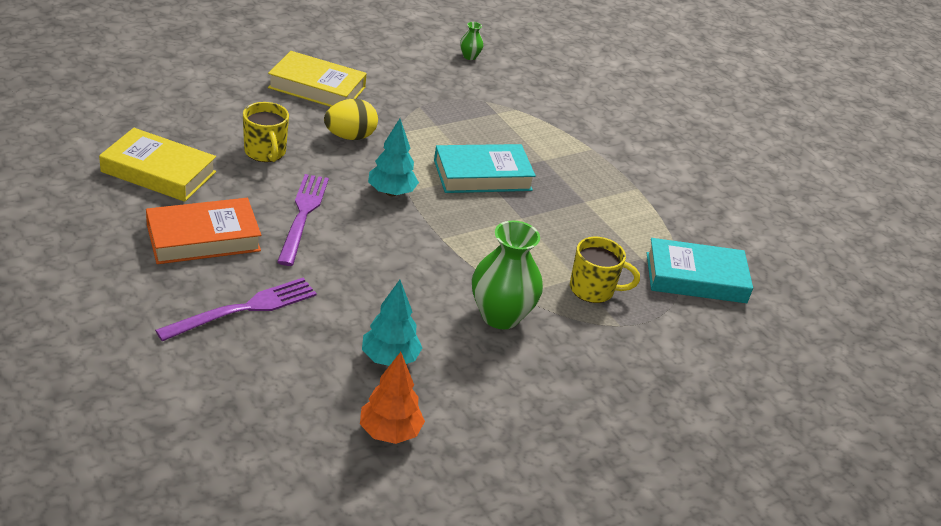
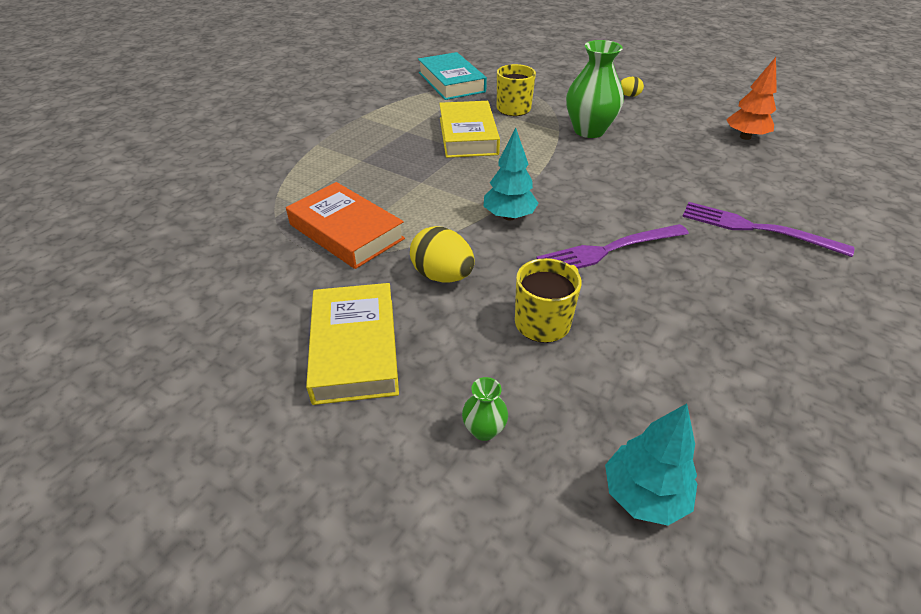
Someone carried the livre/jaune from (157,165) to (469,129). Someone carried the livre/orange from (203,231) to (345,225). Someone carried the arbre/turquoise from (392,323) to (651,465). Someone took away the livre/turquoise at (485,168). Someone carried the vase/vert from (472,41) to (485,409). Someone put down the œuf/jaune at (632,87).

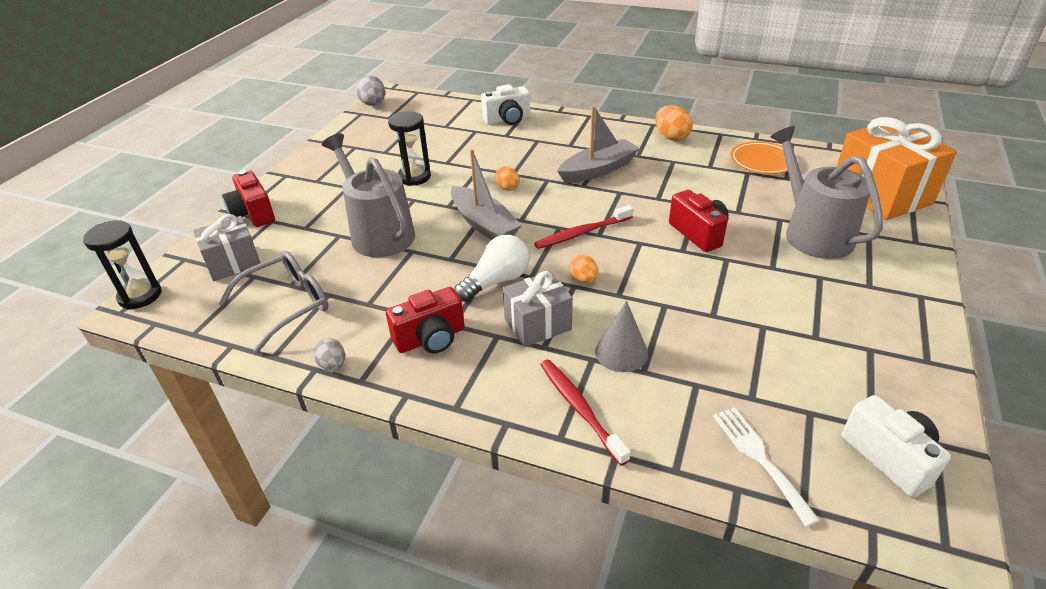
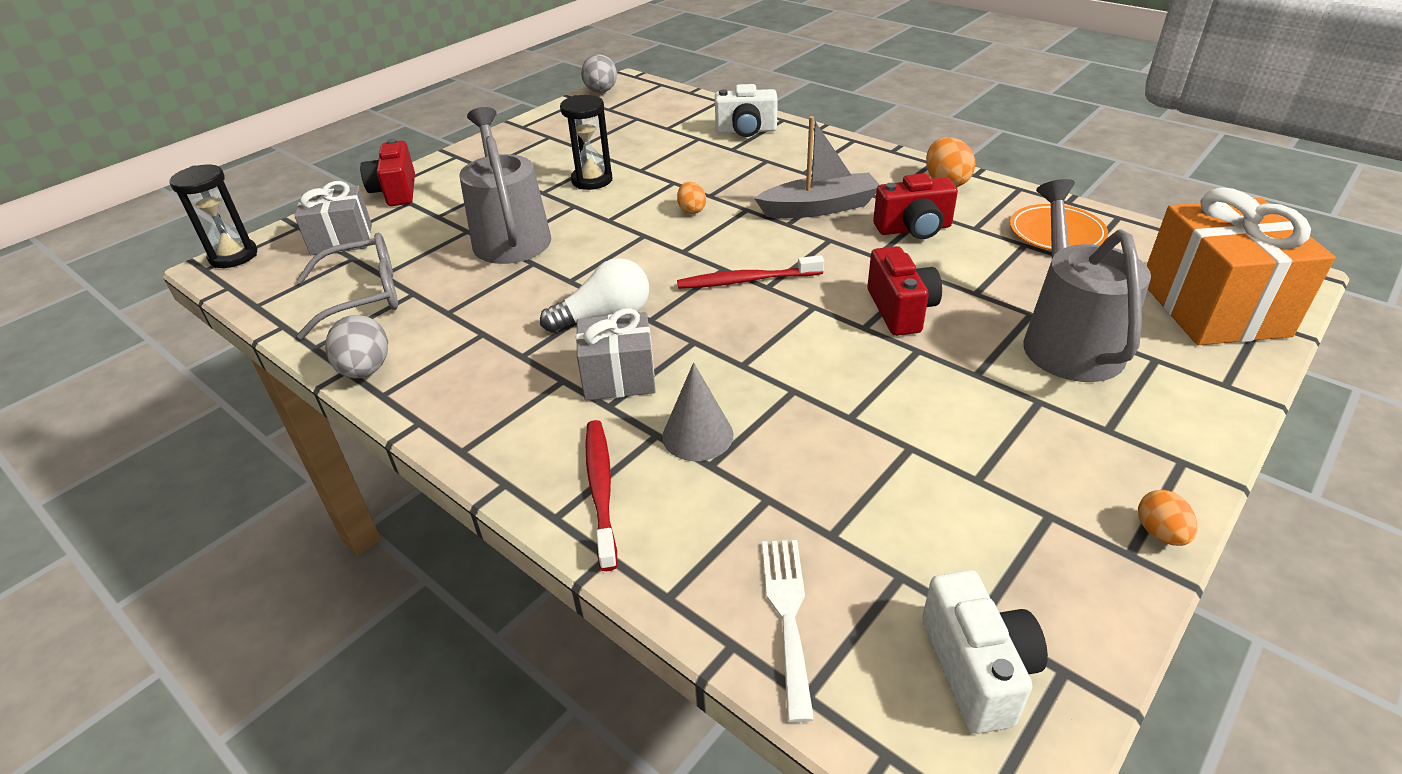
Someone scaled the œuf/gris at (329,354) by 1.60. Someone carried the appareil photo/rouge from (425,320) to (915,206). Someone took away the bateau/gris at (486,194). Someone carried the œuf/orange from (584,269) to (1167,518).

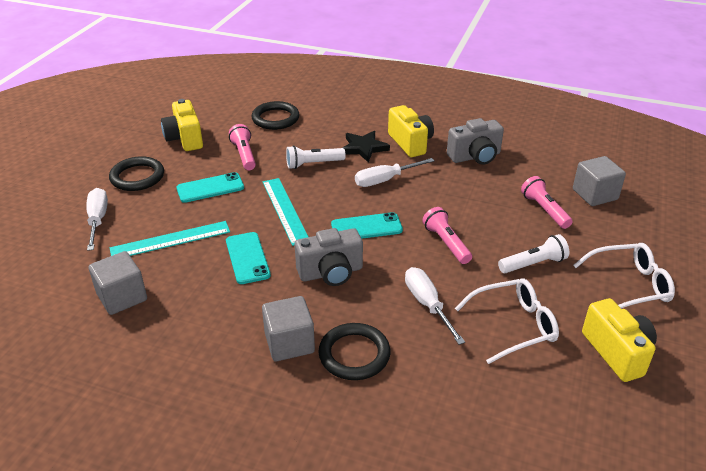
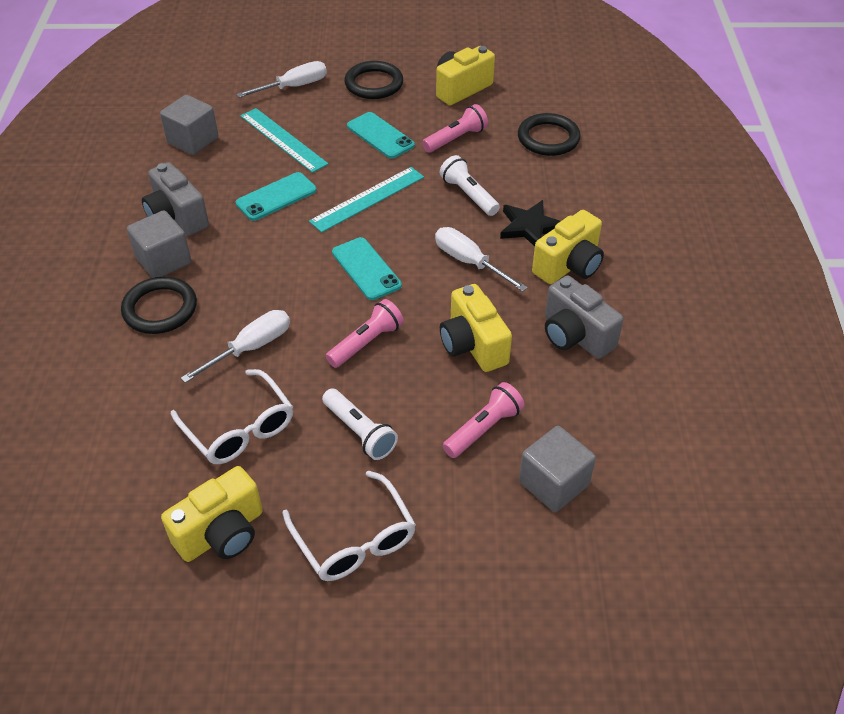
Someone carried the appareil photo/gris from (329,257) to (175,199). Someone put down the appareil photo/jaune at (476,328).

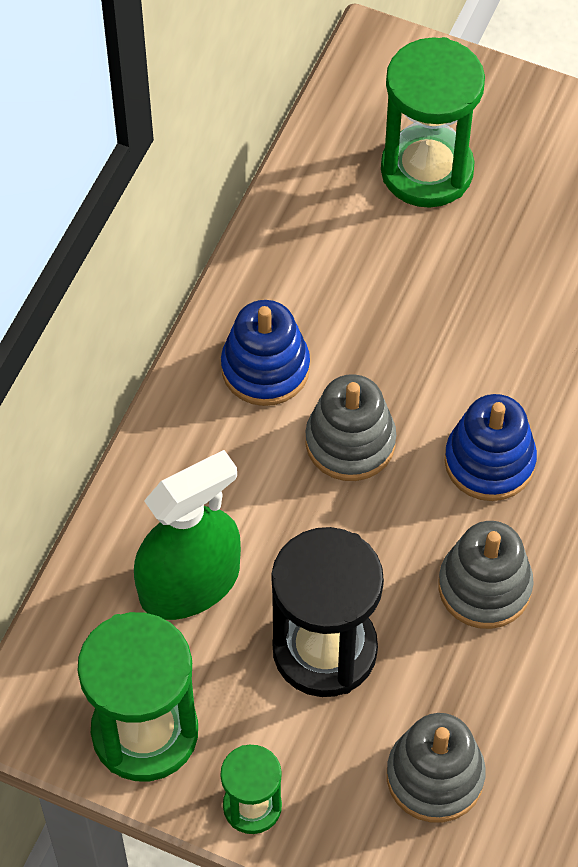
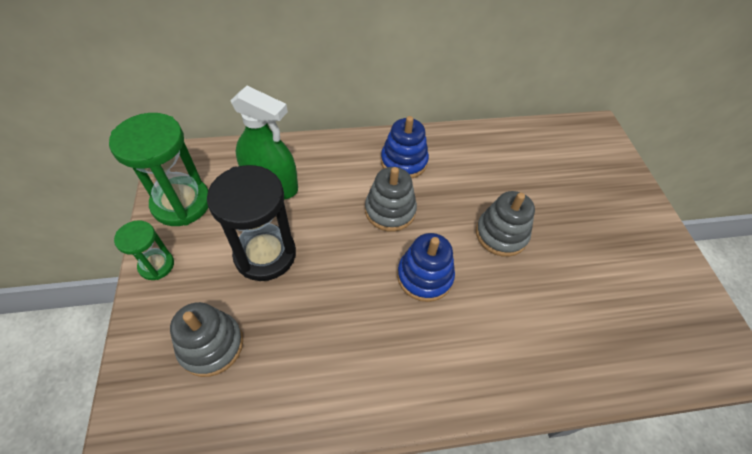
Someone took away the sablier/vert at (433,122). Someone carried the jouet à empiler/gris from (486,575) to (505,224).

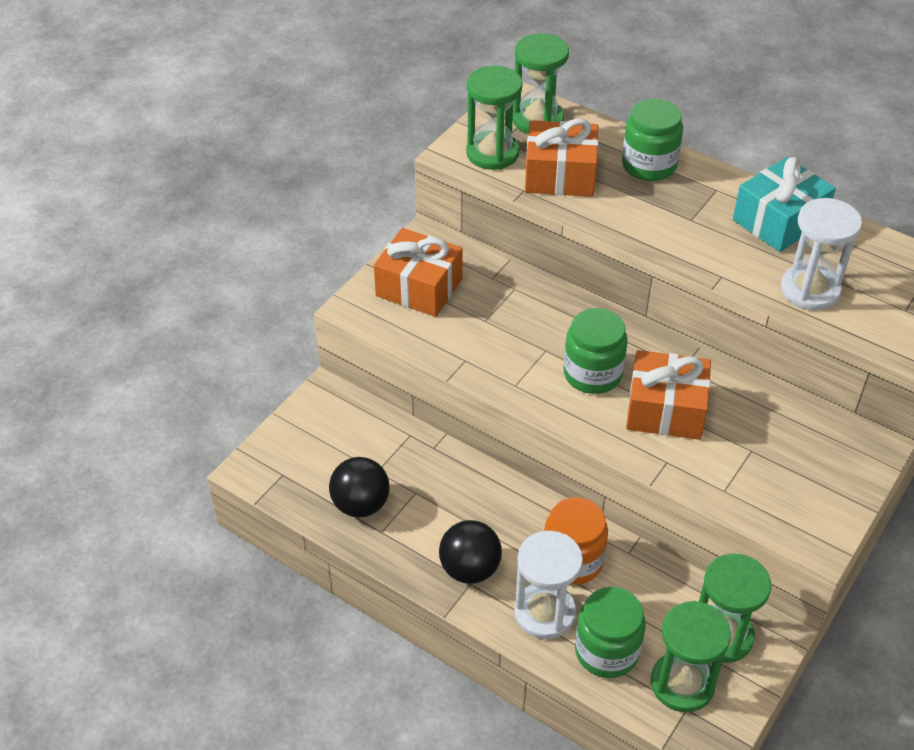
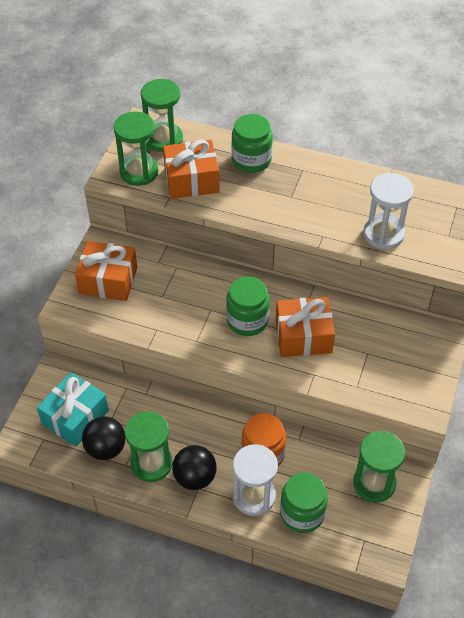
Someone carried the sablier/vert from (691,656) to (149,446). Someone carried the cadeau/turquoise from (784,204) to (73,409).

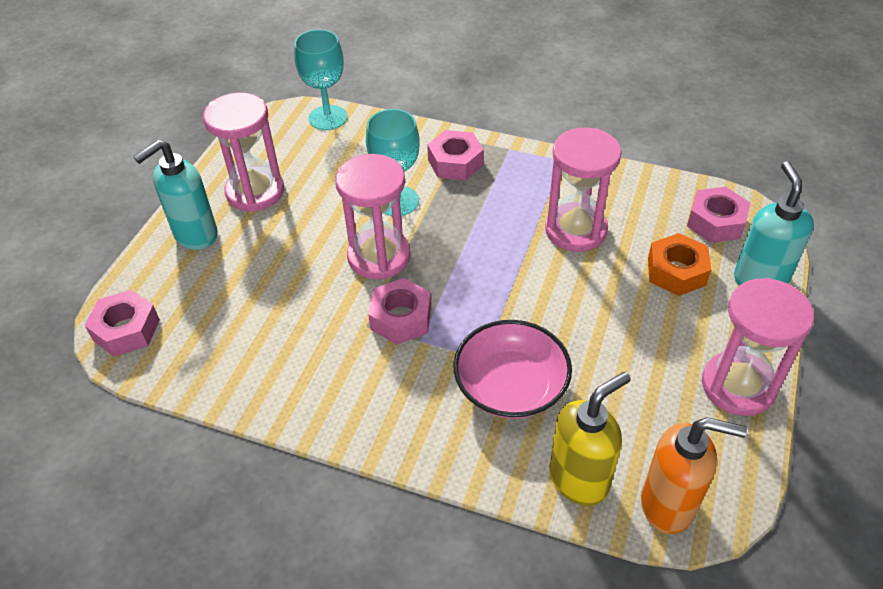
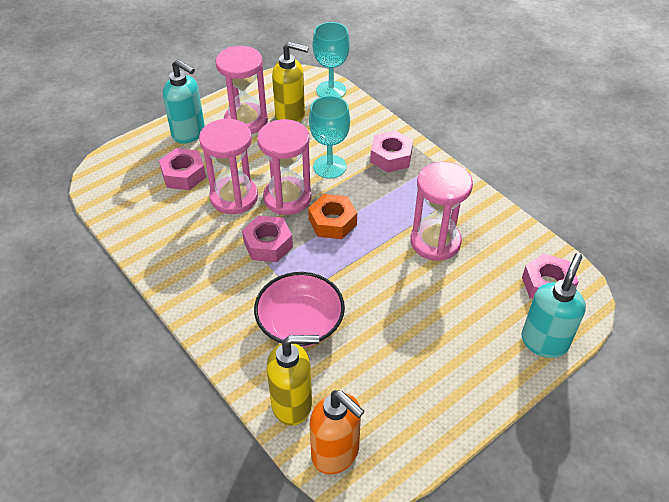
Someone carried the écrou/rose from (122,323) to (182,169). Someone rotated the distributeur de savon/turquoise at (175,195) by 135 degrees counterclockwise. Someone carried the écrou/orange from (679,264) to (332,216). Someone carried the sablier/rose from (758,347) to (228,166). Someone put down the distributeur de savon/jaune at (290,82).

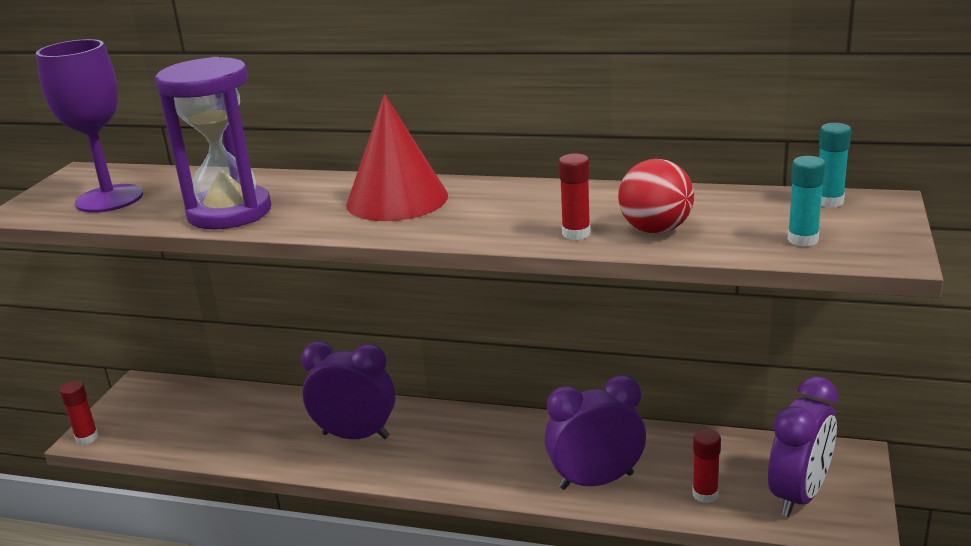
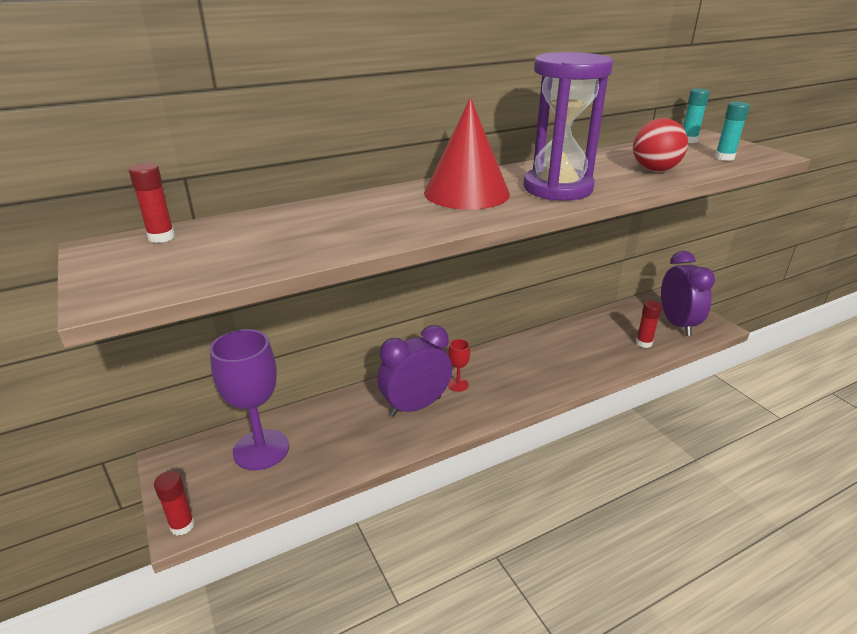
Someone carried the verre à pied/violet from (89,126) to (249,400). Someone carried the sablier/violet from (213,143) to (568,126). Someone took away the réveil/violet at (595,432). Someone carried the bâton de colle/rouge from (575,196) to (152,203). Someone put down the verre à pied/rouge at (459,365).

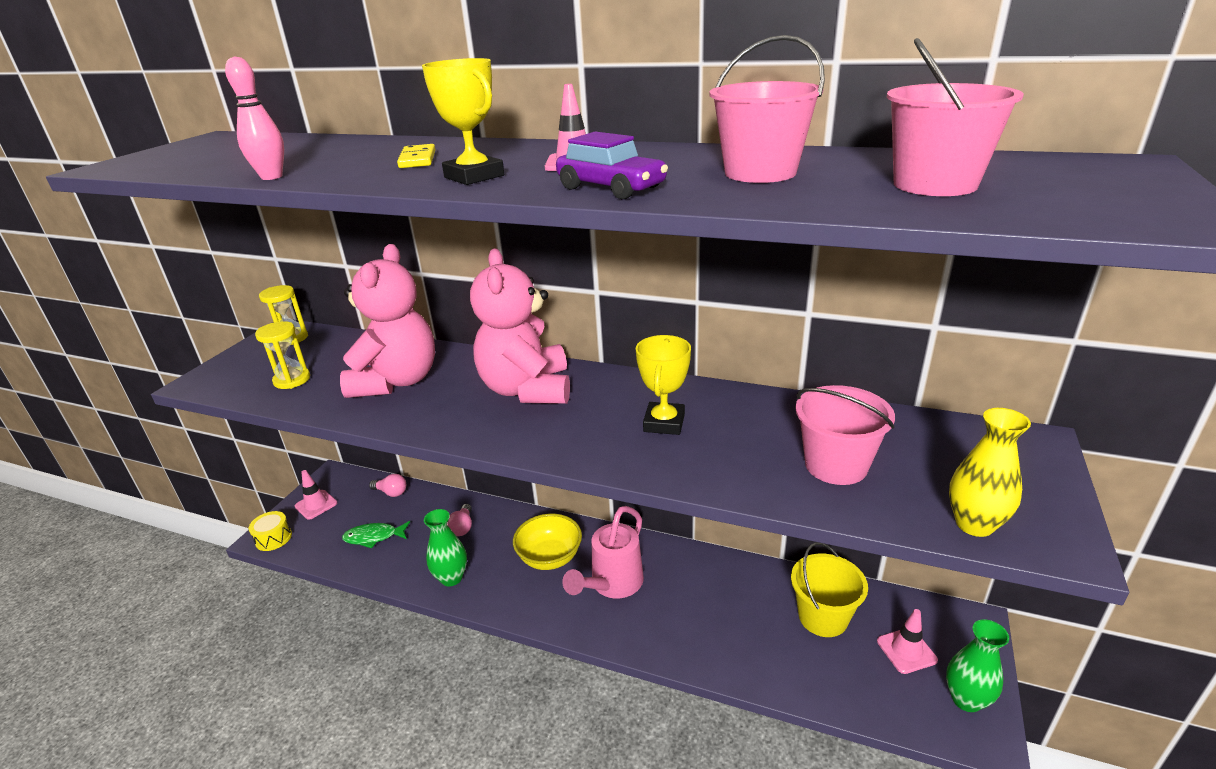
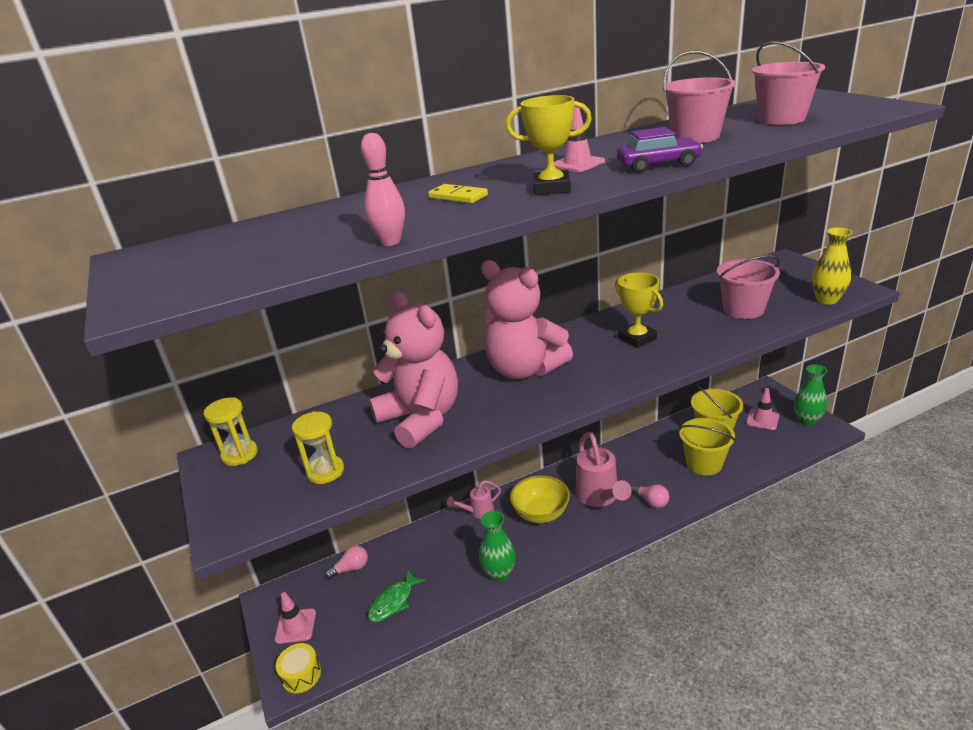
Someone carried the ampoule/rose from (459,520) to (650,496). Someone put down the arrosoir/rose at (474,499). Someone put down the seau/jaune at (707,446).

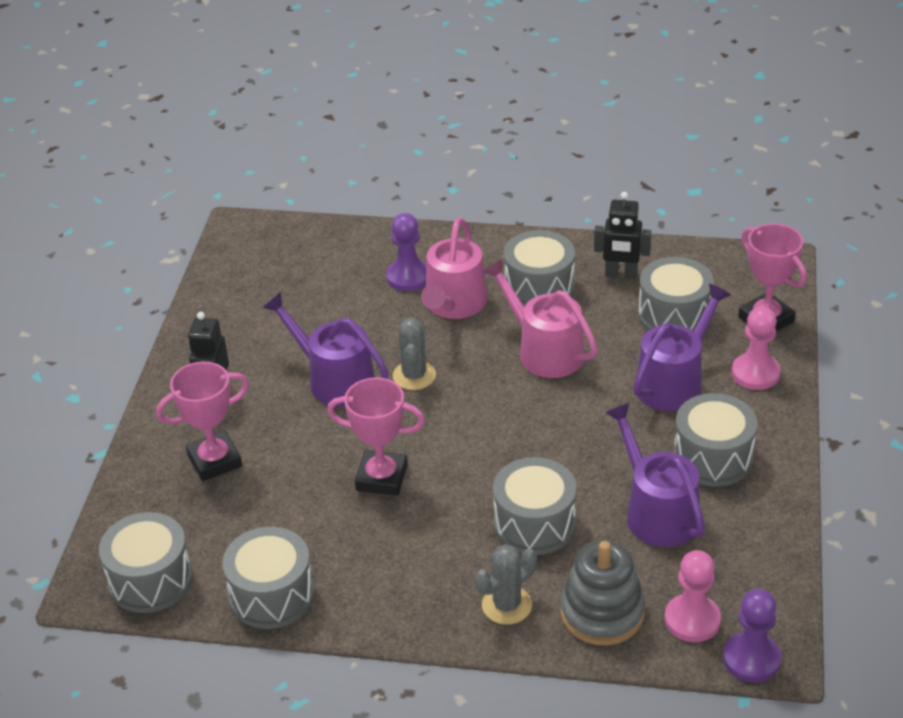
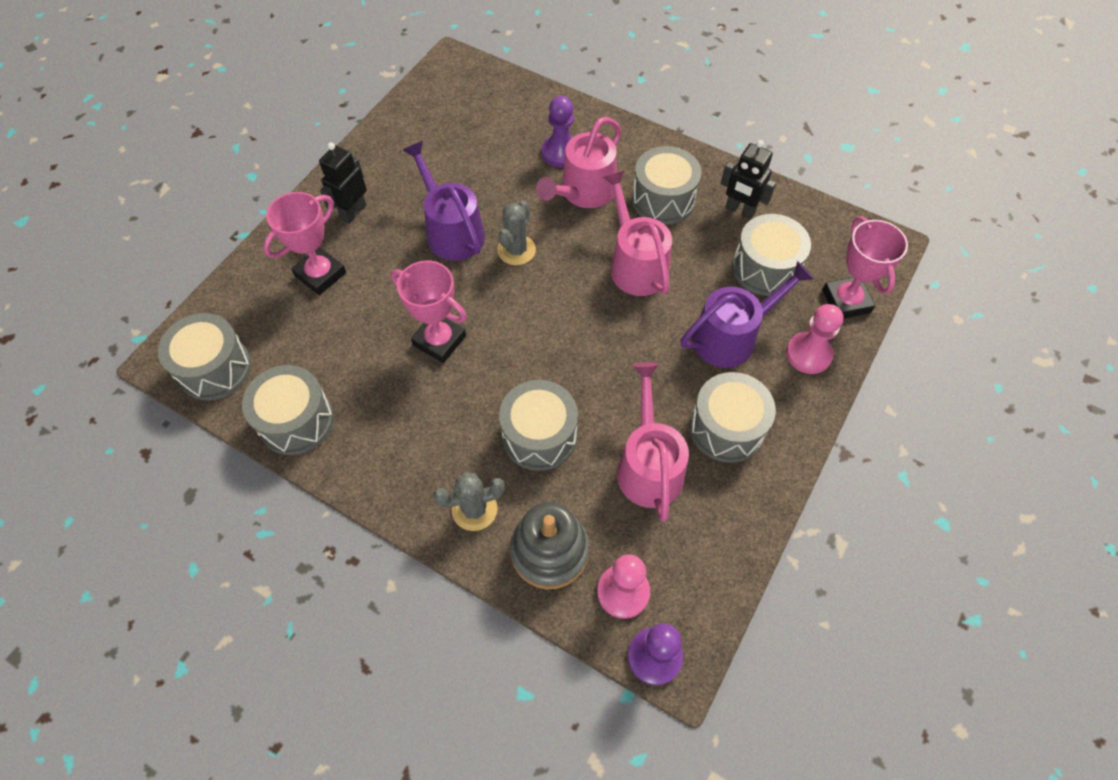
Someone rotated the trophée/rose at (202,421) by 45 degrees counterclockwise. Someone repainted the arrosoir/violet at (655,474), which became the arrosoir/rose at (653,442).

